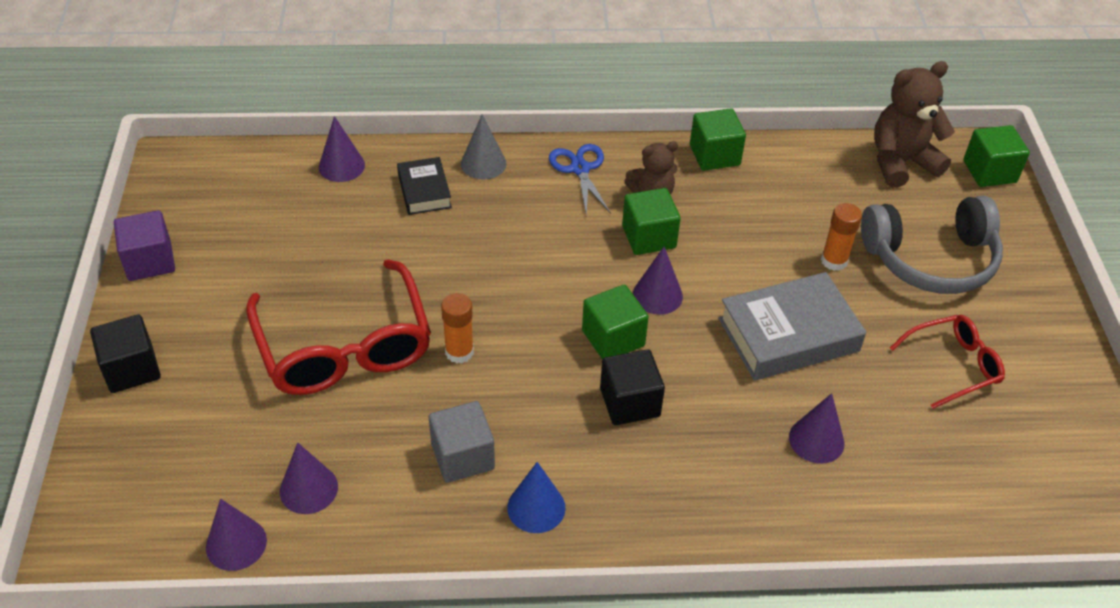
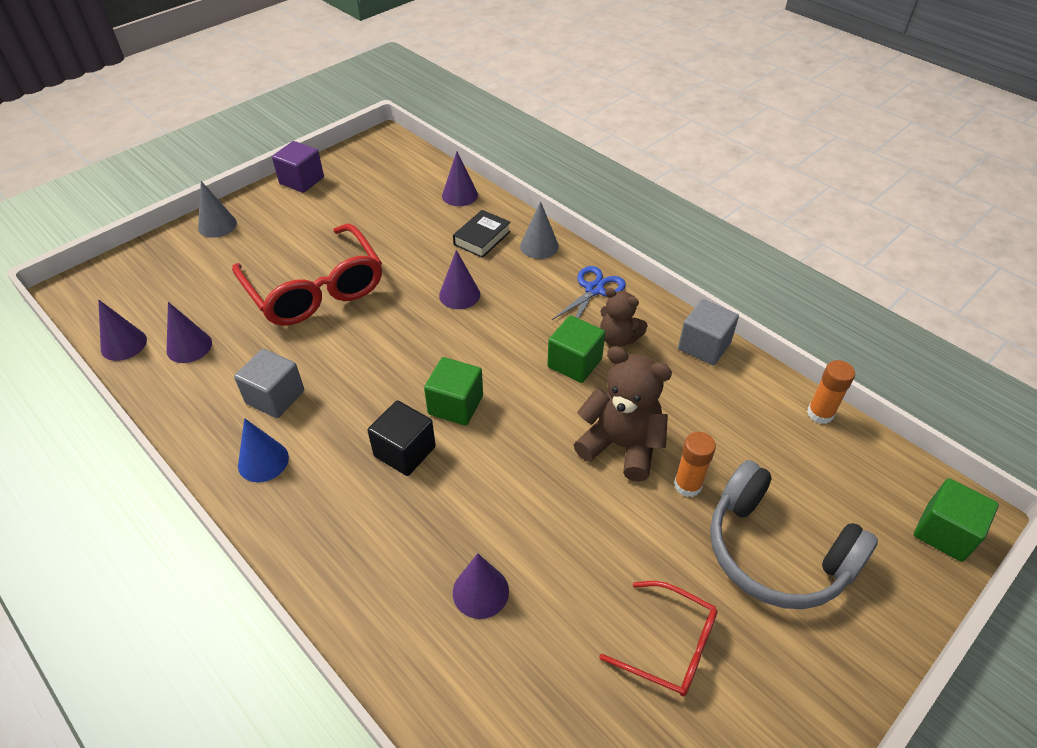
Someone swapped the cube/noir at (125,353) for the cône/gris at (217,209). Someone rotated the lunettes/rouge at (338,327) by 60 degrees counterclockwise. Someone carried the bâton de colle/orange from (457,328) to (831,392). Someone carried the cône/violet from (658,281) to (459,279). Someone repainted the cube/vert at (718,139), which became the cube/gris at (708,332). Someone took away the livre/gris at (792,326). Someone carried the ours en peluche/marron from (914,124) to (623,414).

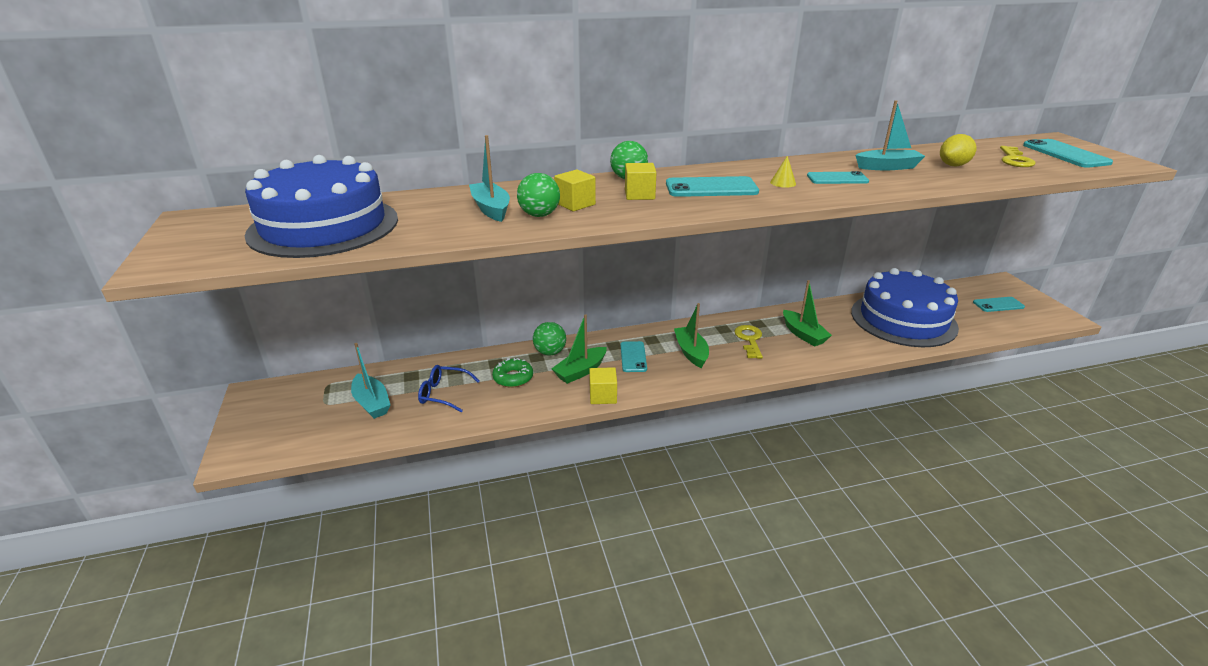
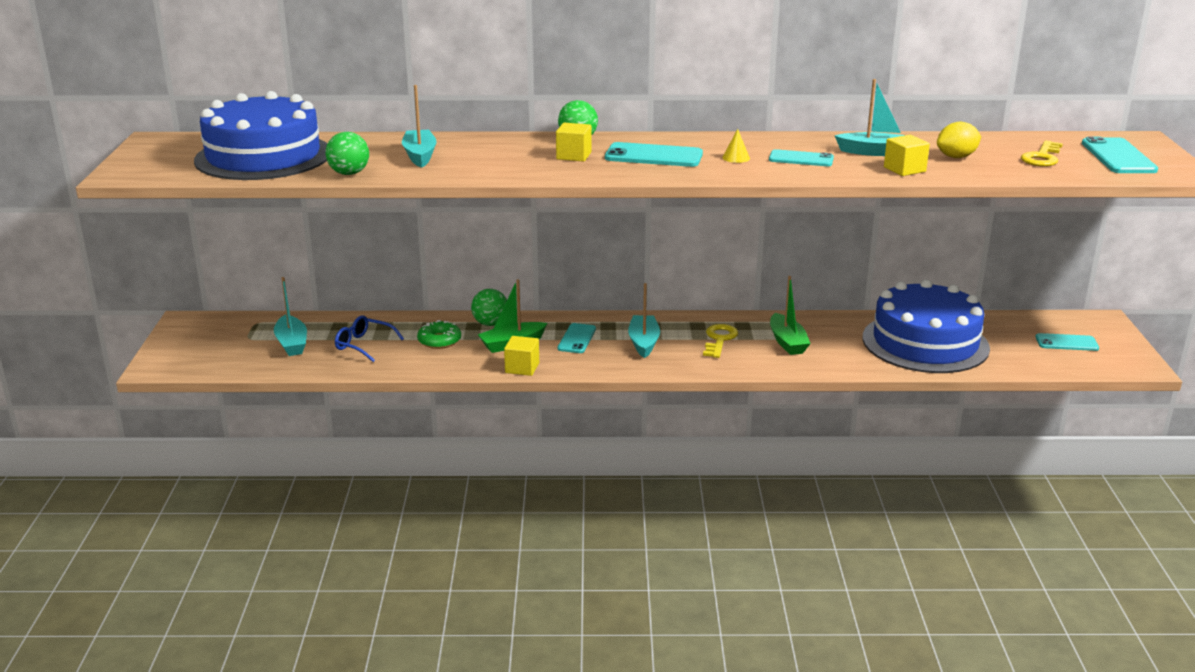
Someone carried the balle/vert from (538,195) to (347,153). Someone carried the cube/jaune from (575,190) to (907,155). Someone repainted the bateau/vert at (691,335), which became the bateau/turquoise at (644,320).

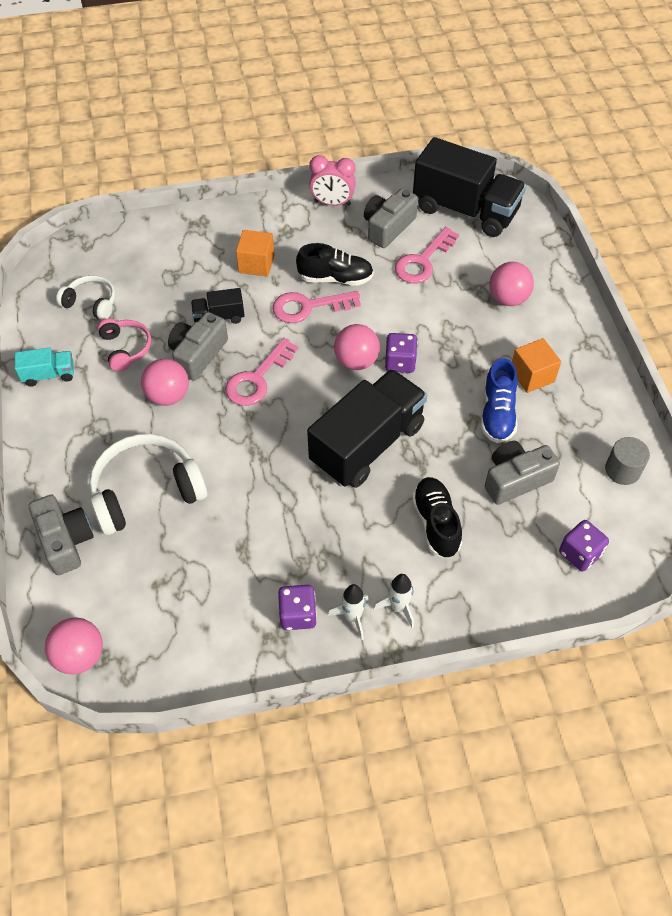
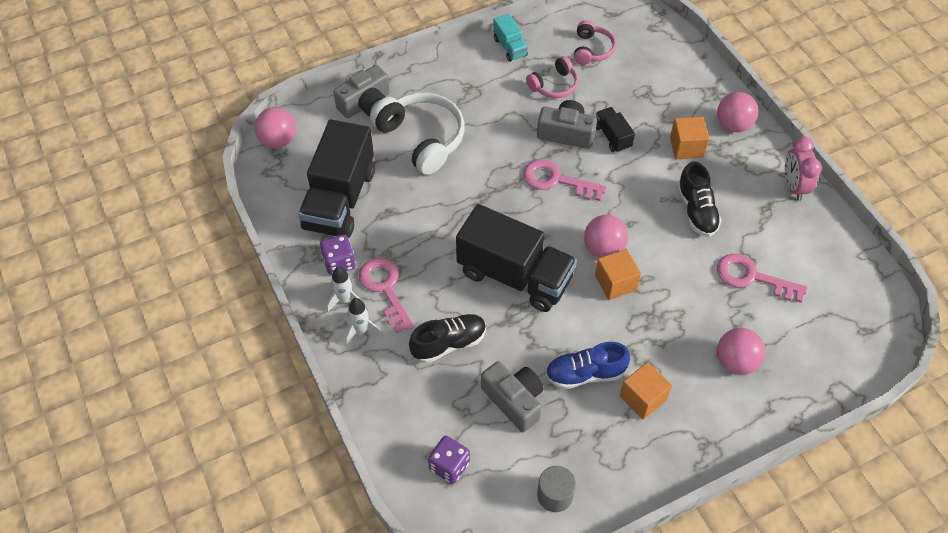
Someone repainted the casque audio/blanc at (86,297), which became the casque audio/rose at (595,42). Someone carried the balle/rose from (165,382) to (737,112). Someone carried the clé/rose from (316,307) to (386,296). Someone took away the appareil photo/gris at (391,218). Someone swapped the dé/violet at (401,353) for the cube/orange at (618,274). Someone carried the camion/noir from (469,187) to (336,179).

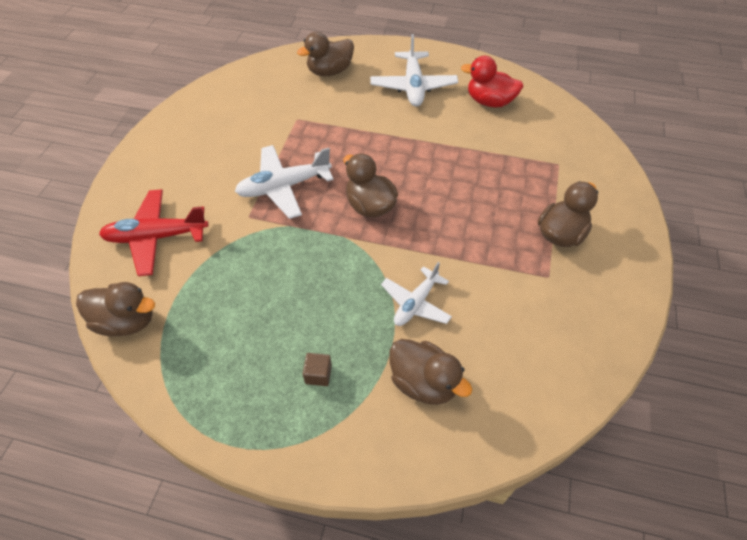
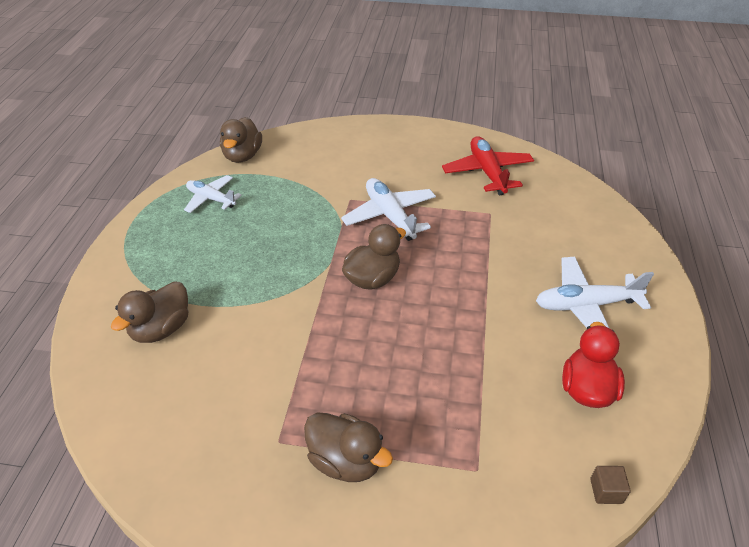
Someone carried the avion/rouge from (154,232) to (488,165). Someone took away the canard/marron at (325,54). Someone carried the cube/marron from (317,369) to (610,485). Someone carried the avion/blanc from (416,294) to (213,194).

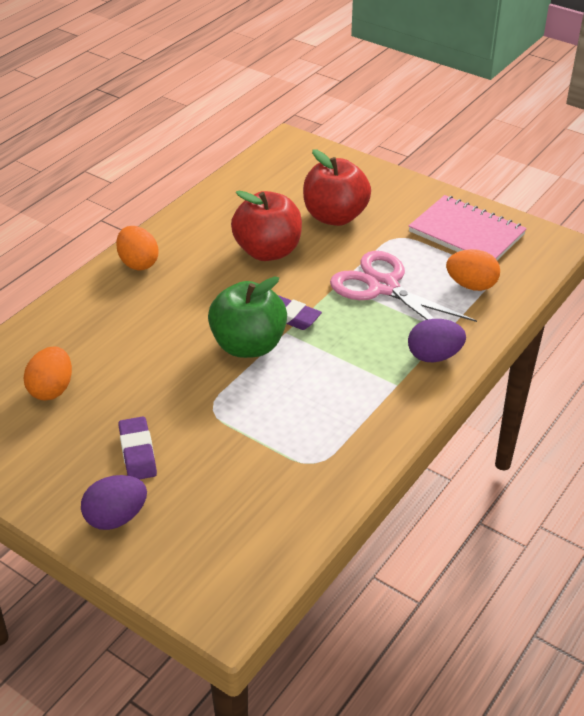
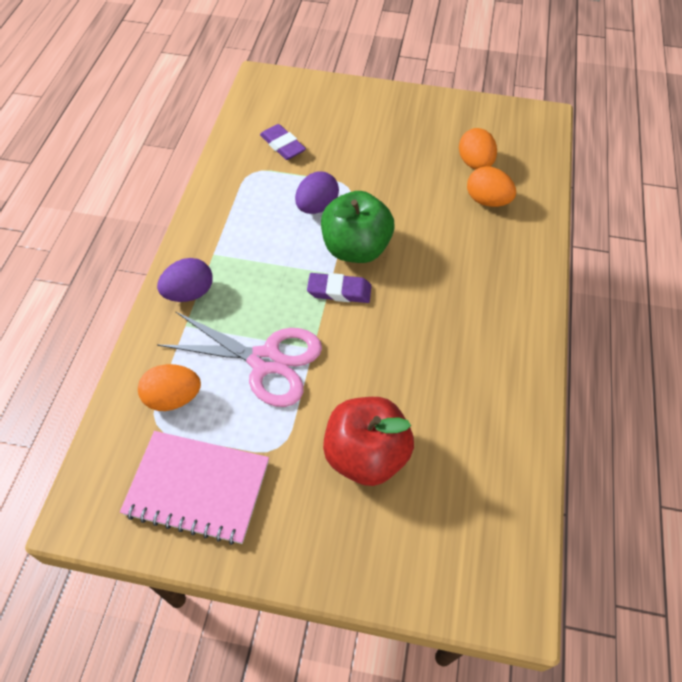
Someone carried the œuf/violet from (114,502) to (317,192). Someone carried the œuf/orange from (137,248) to (491,186). Someone carried the gomme/violet from (137,448) to (283,142). Someone took away the pomme/rouge at (266,226).

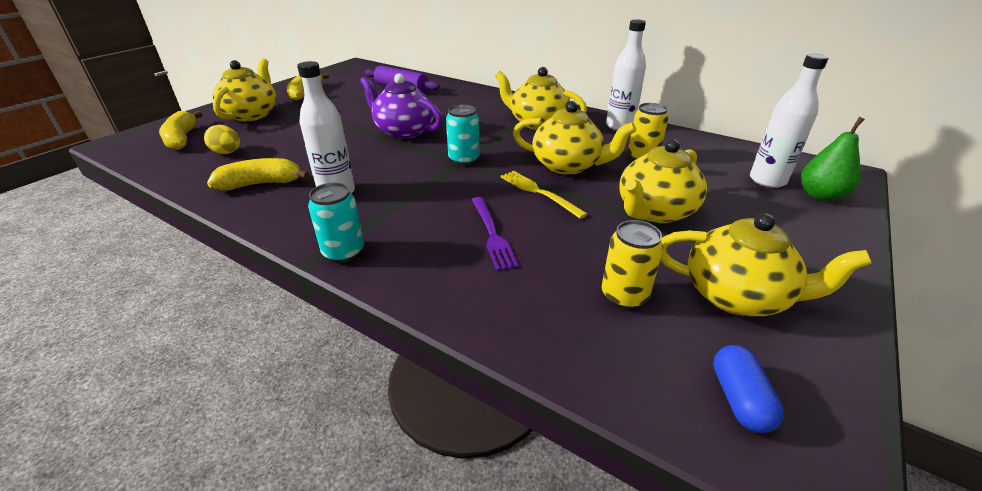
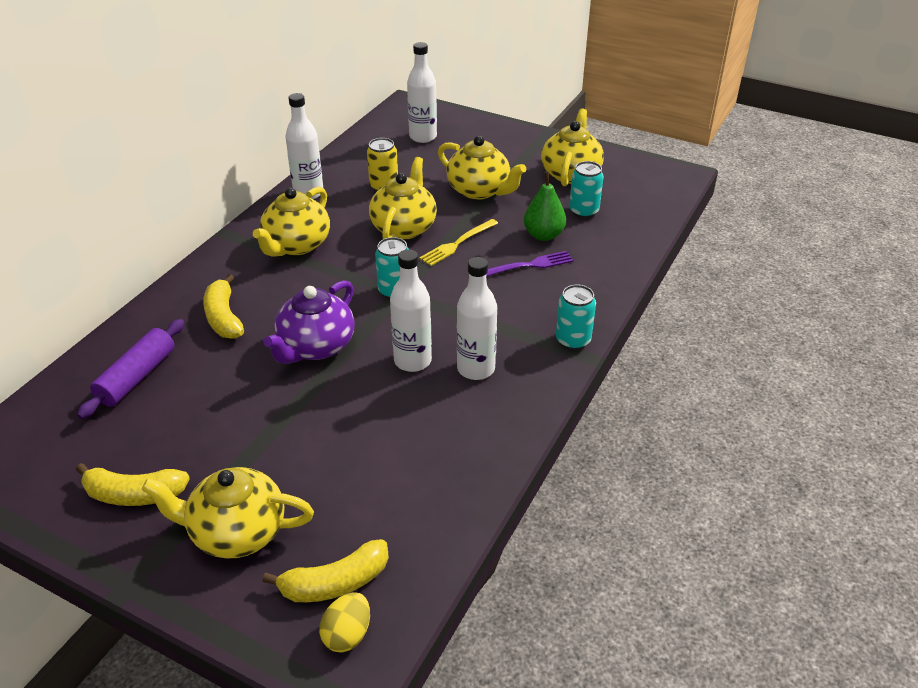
Someone carried the œuf/jaune from (222,139) to (344,622). Someone carried the banane/jaune from (258,174) to (223,306). Someone repainted the canette/jaune at (632,265), which became the canette/turquoise at (586,189). Someone took away the gélule/bleu at (748,389). Someone carried the poire/vert from (833,159) to (545,206). Someone put down the bouteille/blanc at (411,310).

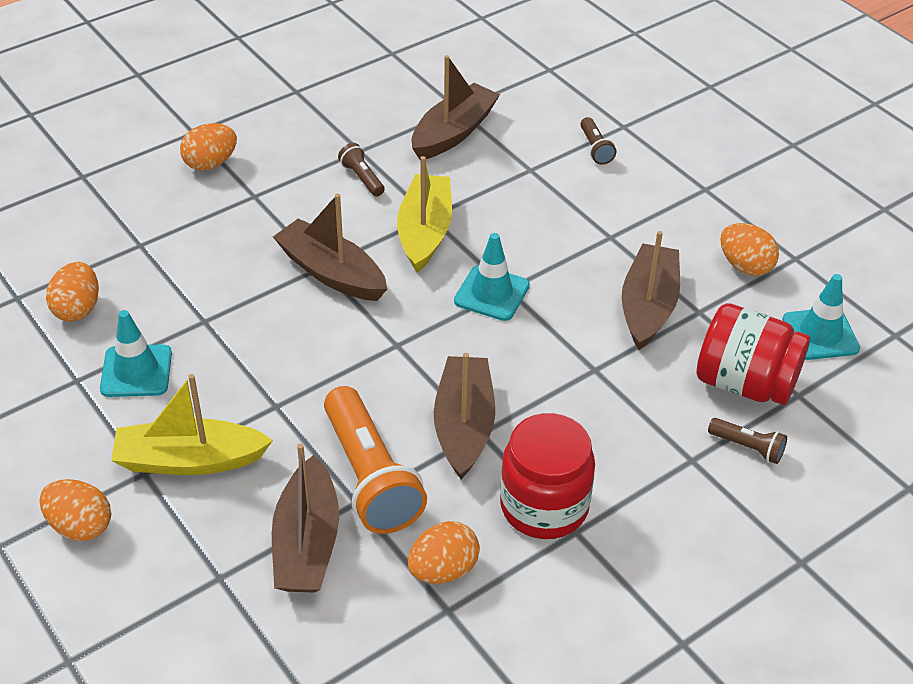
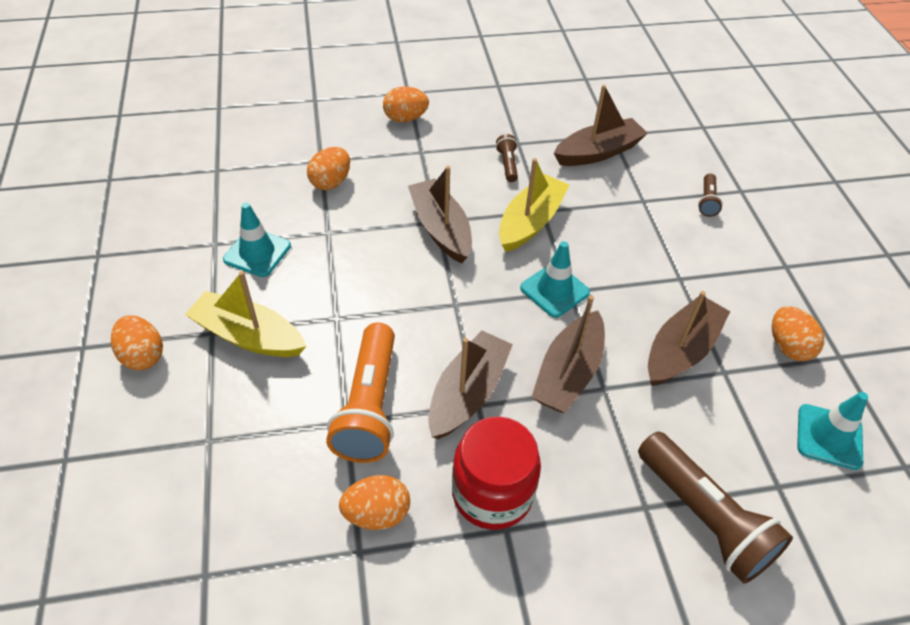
Someone carried the œuf/orange from (72,291) to (328,168). Someone carried the bateau/marron from (305,518) to (568,354). Someone took away the bocal/rouge at (753,354). Someone scaled the lampe de poche/marron at (747,441) by 2.17.

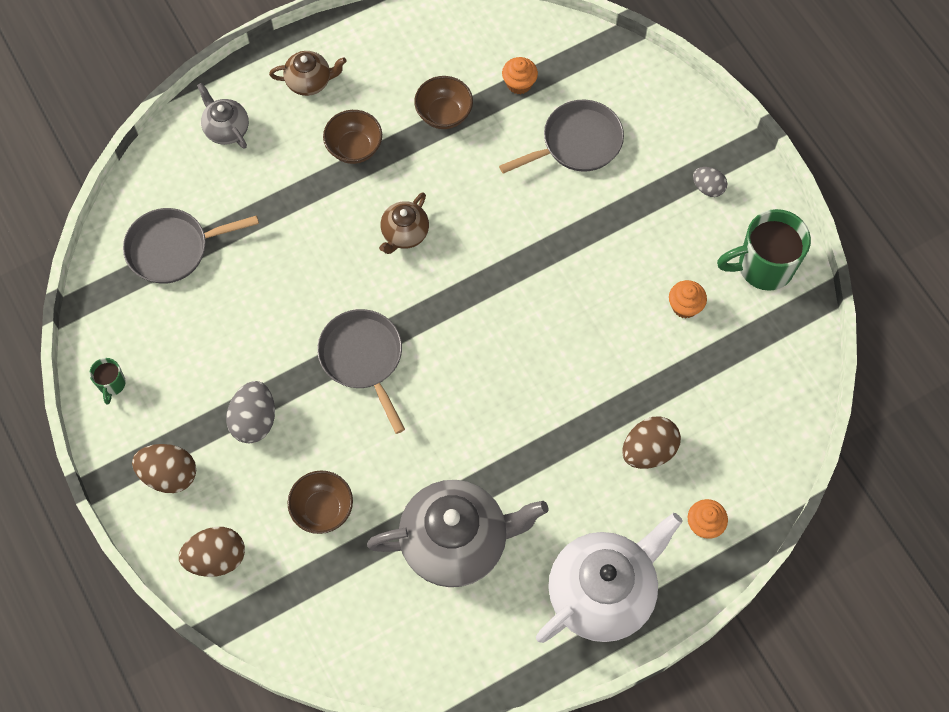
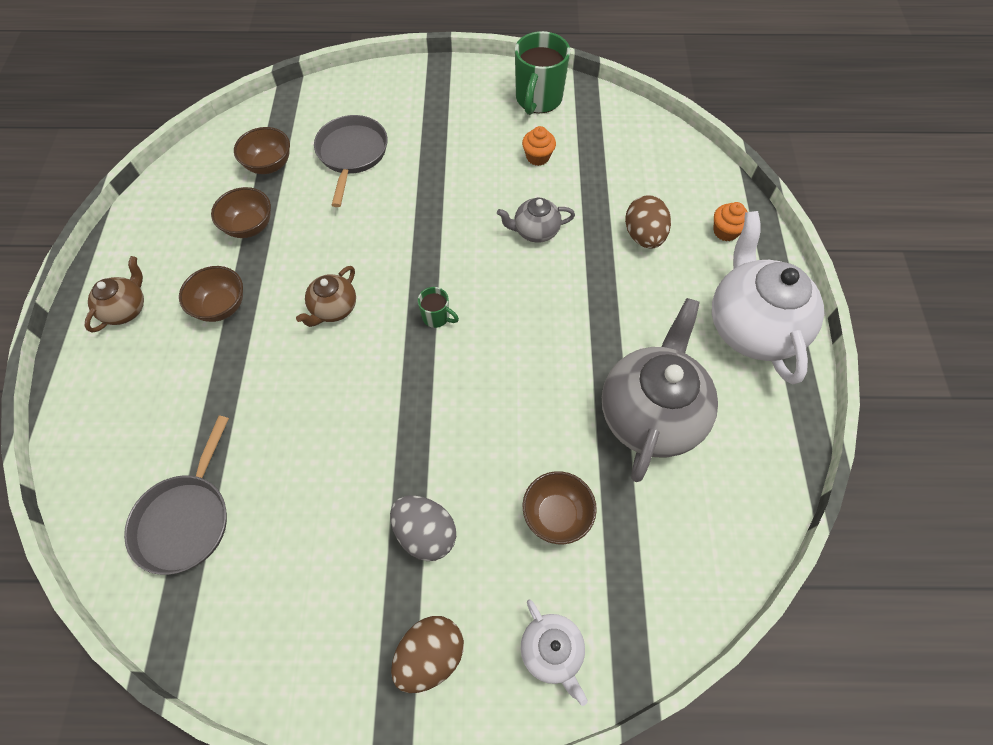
Someone carried the tasse/vert from (107,381) to (438,307). Someone swapped the œuf/marron at (212,552) for the théière/blanc at (554,653). Someone carried the théière/gris from (223,115) to (536,220). Someone took away the poêle/gris at (361,371). Someone rotated the théière/marron at (404,223) by 60 degrees clockwise. Someone swapped the muffin/orange at (520,75) for the bol/marron at (262,150). Someone took away the œuf/gris at (710,182).

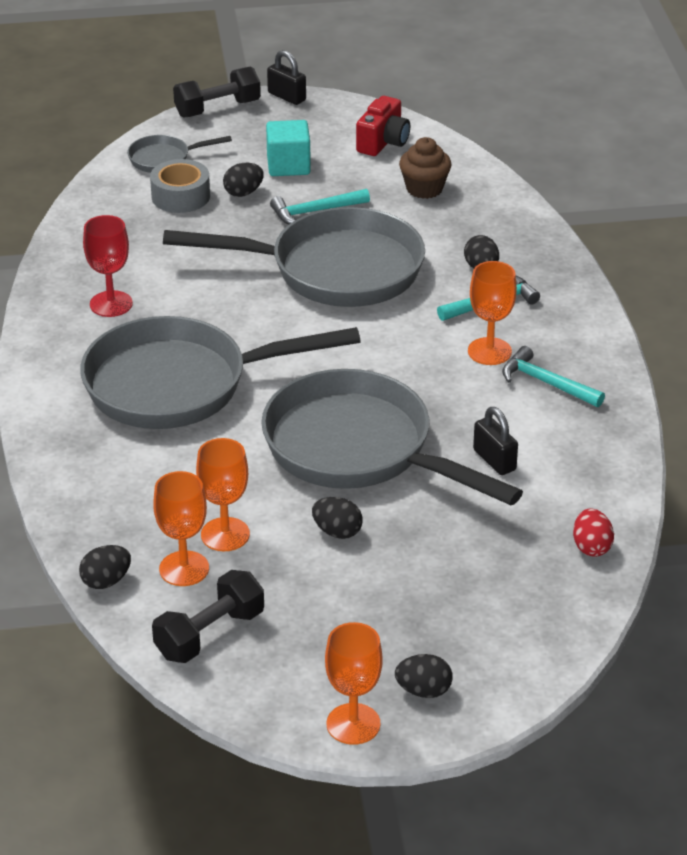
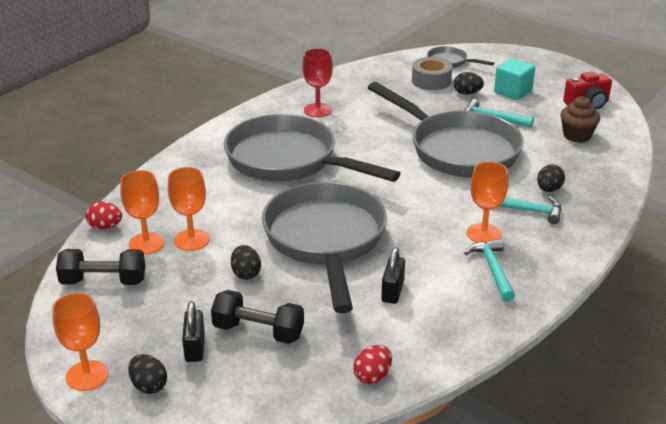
Someone repainted the œuf/noir at (105,567), which became the œuf/rouge at (103,215). Someone carried the haltère/noir from (217,92) to (257,317). Someone carried the cadenas/noir from (286,77) to (193,331).

